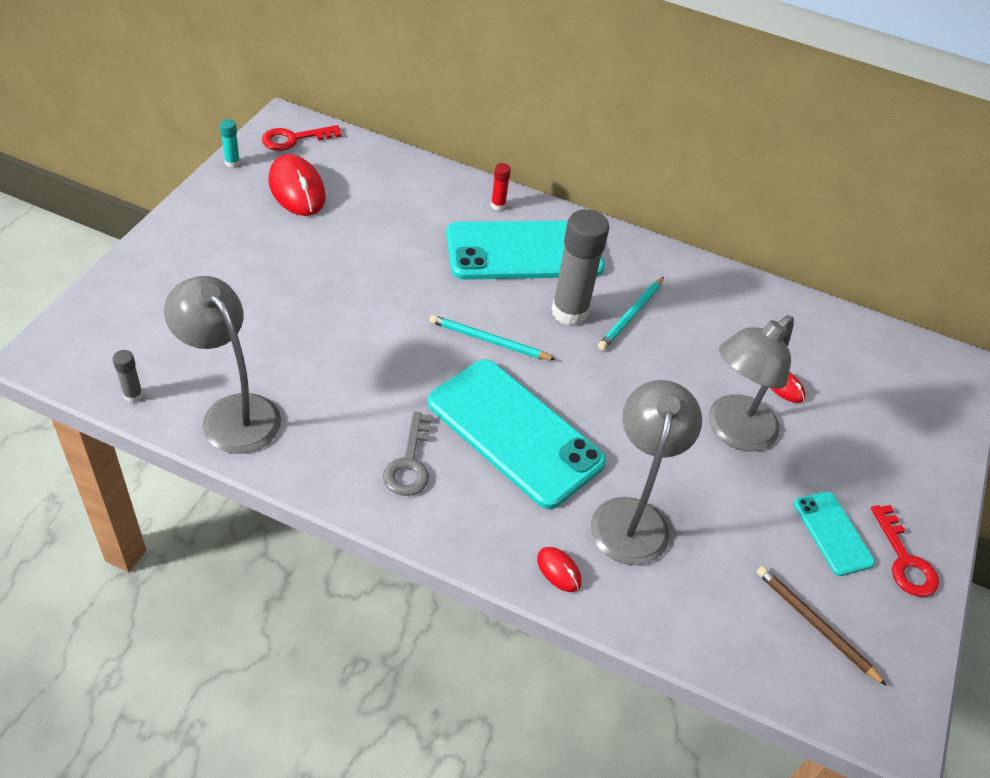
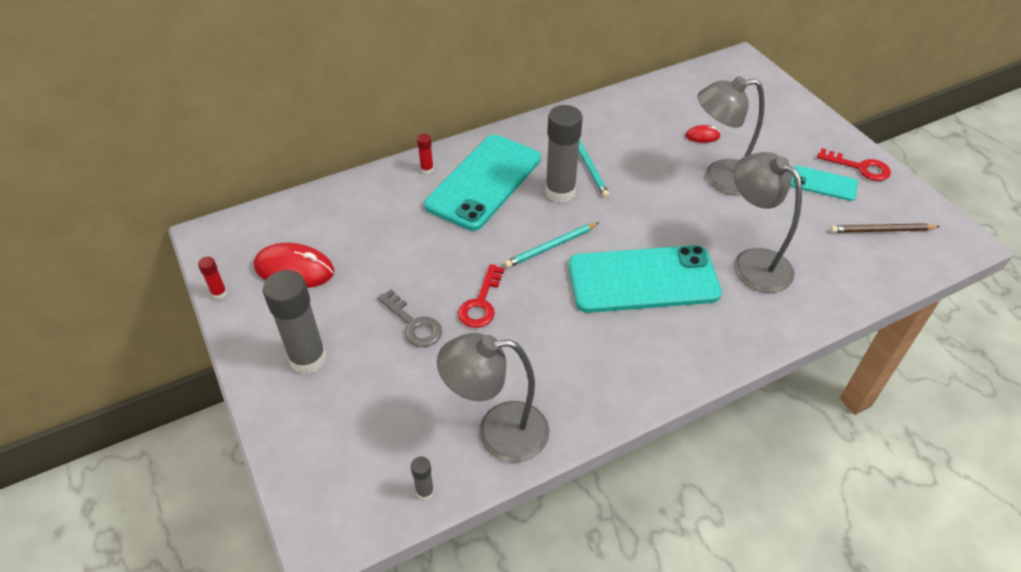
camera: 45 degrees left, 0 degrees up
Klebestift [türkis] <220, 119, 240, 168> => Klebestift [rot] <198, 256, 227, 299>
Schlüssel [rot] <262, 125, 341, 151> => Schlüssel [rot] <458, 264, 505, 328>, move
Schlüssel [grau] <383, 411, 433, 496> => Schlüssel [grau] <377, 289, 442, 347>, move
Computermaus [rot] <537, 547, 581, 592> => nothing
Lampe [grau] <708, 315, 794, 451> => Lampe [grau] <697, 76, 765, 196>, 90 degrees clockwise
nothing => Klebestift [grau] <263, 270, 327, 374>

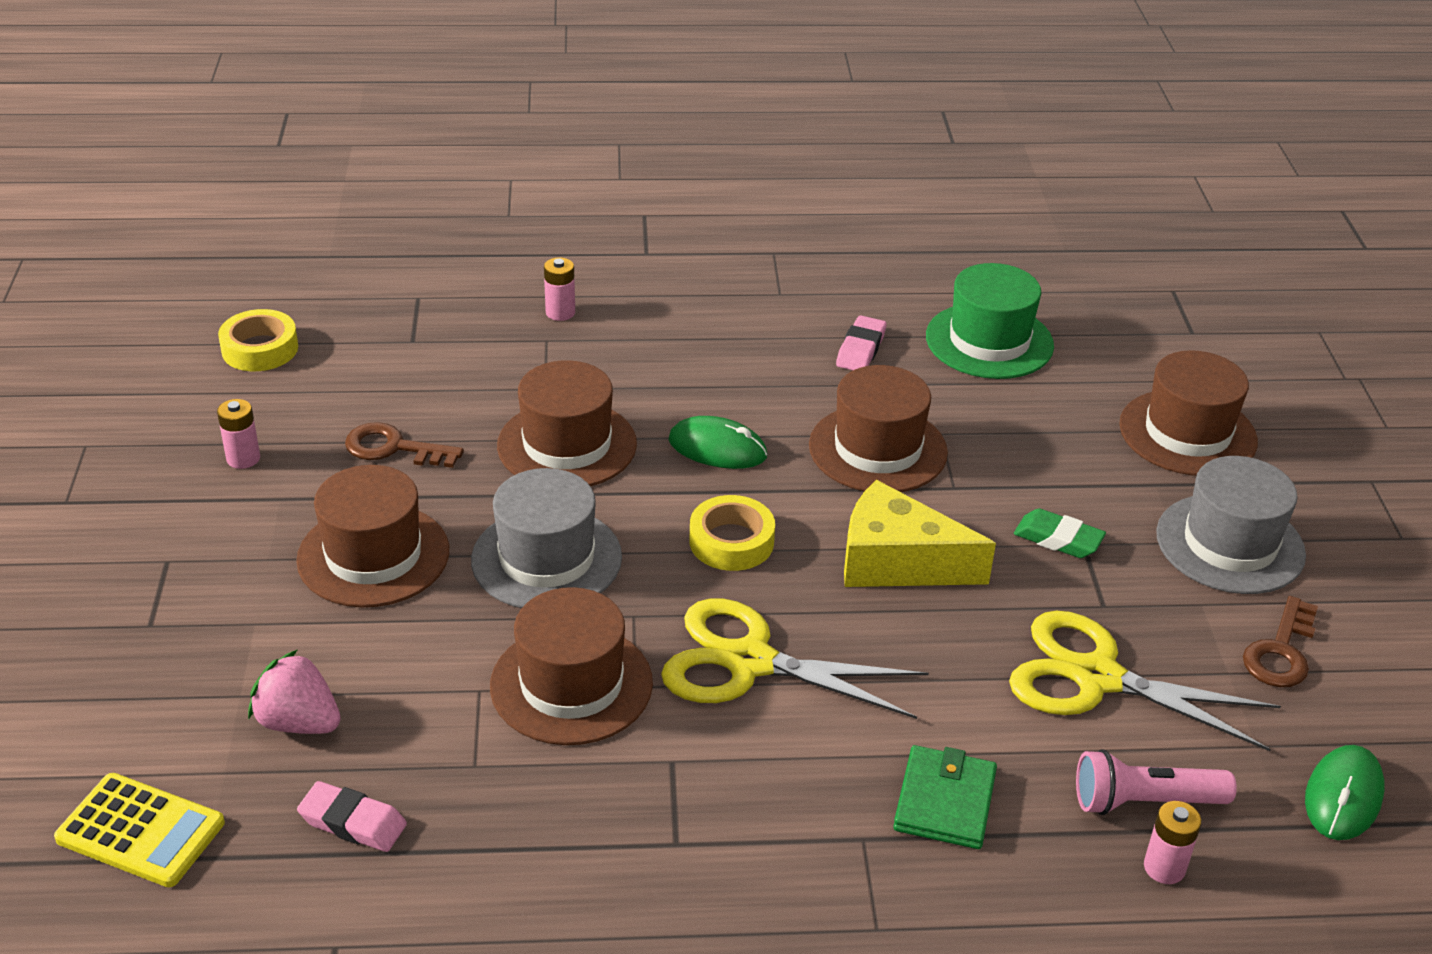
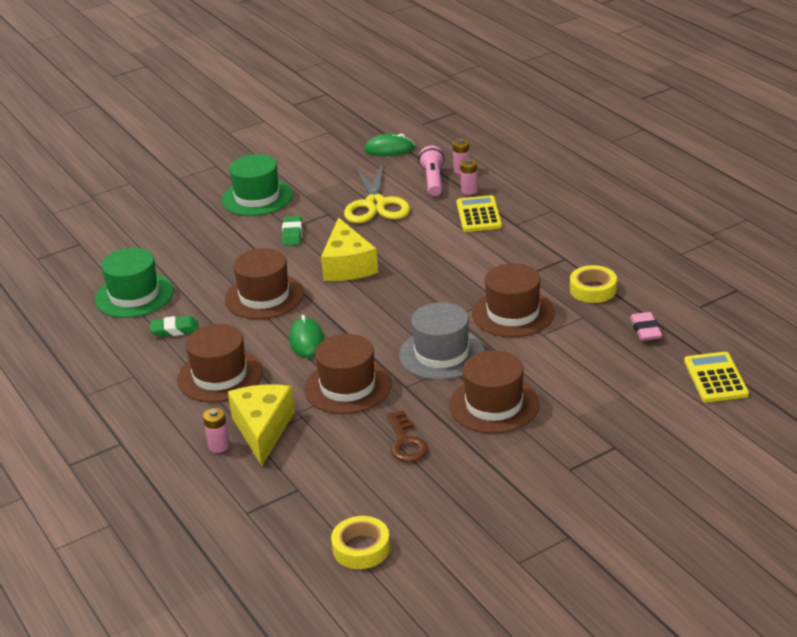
camera: 115 degrees left, 5 degrees down
Batterie [rosa] <217, 399, 260, 469> => Batterie [rosa] <460, 159, 478, 195>, move
Erdbeere [rosa] <248, 650, 341, 734> => nothing
Schere [gelb] <661, 599, 929, 719> => nothing
Klebeband [gelb] <690, 495, 775, 571> => Klebeband [gelb] <570, 265, 617, 303>, move
Radiergummi [rosa] <836, 315, 887, 370> => Radiergummi [grün] <150, 316, 199, 337>
Geldbörse [grün] <893, 745, 997, 849> => Taschenrechner [gelb] <457, 195, 502, 232>
Taschenlampe [rosa] <1076, 749, 1237, 815> => Taschenlampe [rosa] <418, 146, 445, 196>, 150 degrees counterclockwise
Hut [braun] <1119, 350, 1258, 476> => Hut [braun] <177, 324, 263, 402>, move
Hut [grau] <1156, 456, 1306, 594> => Hut [grün] <222, 154, 293, 216>
Schlüssel [braun] <1243, 596, 1318, 687> => nothing
nothing => Käse [gelb] <228, 384, 295, 466>

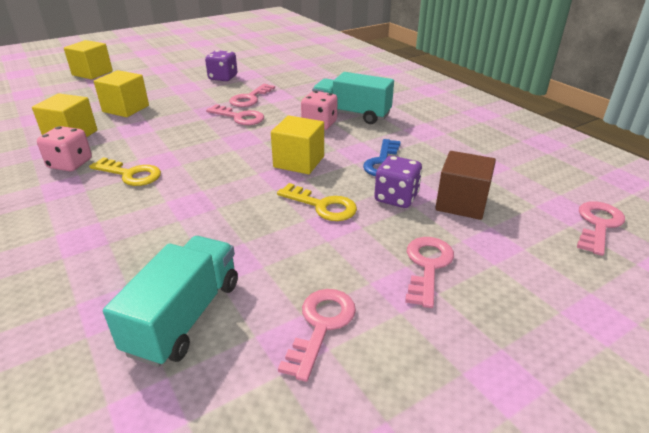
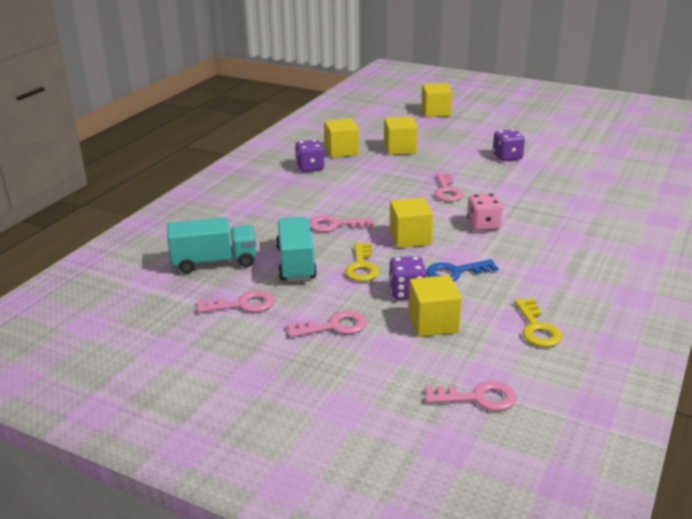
camera: 60 degrees right, 5 degrees down
Spielwürfel [rosa] <37, 126, 92, 171> => Spielwürfel [lila] <295, 139, 325, 172>
Schlüssel [gelb] <89, 157, 161, 186> => Schlüssel [gelb] <515, 298, 563, 347>, move
Schlüssel [rosa] <229, 84, 275, 107> => Schlüssel [rosa] <309, 215, 374, 232>, move
Lastwagen [türkis] <312, 72, 394, 124> => Lastwagen [türkis] <276, 217, 317, 282>, move
Kubus [braun] <435, 151, 496, 220> => Kubus [gelb] <409, 275, 462, 337>

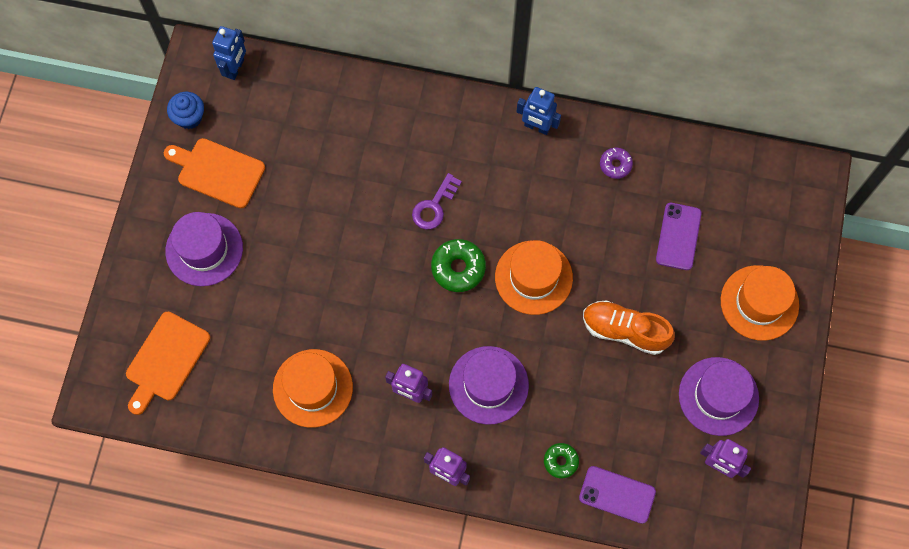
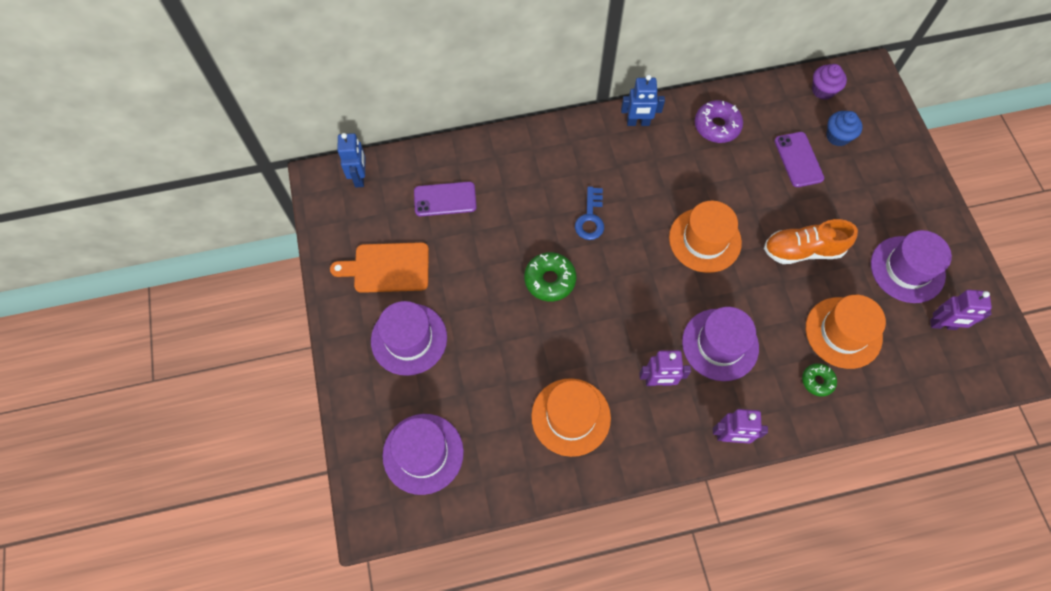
camera: 25 degrees left, 5 degrees down
Schneidebrett [orange] <126, 312, 210, 415> => Hut [lila] <383, 414, 464, 495>
Muffin [blau] <167, 92, 204, 129> => Muffin [blau] <826, 111, 863, 146>, move
Schlüssel [lila] <412, 173, 462, 229> => Schlüssel [blau] <575, 186, 604, 240>
Donut [grün] <431, 239, 486, 292> => Donut [grün] <524, 252, 576, 301>, move
Handy [lila] <579, 466, 656, 524> => Handy [lila] <414, 182, 477, 216>, move
Donut [lila] <600, 148, 633, 179> => Donut [lila] <695, 100, 743, 143>, x1.62
Hut [orange] <721, 265, 799, 341> => Hut [orange] <806, 295, 886, 369>, move
nothing => Muffin [lila] <812, 64, 847, 100>

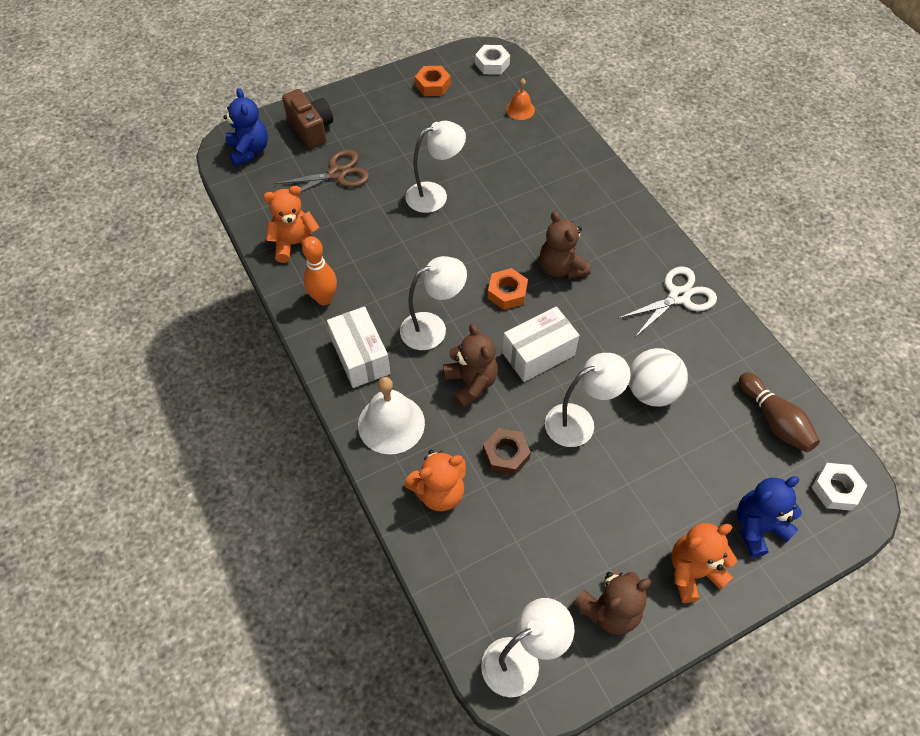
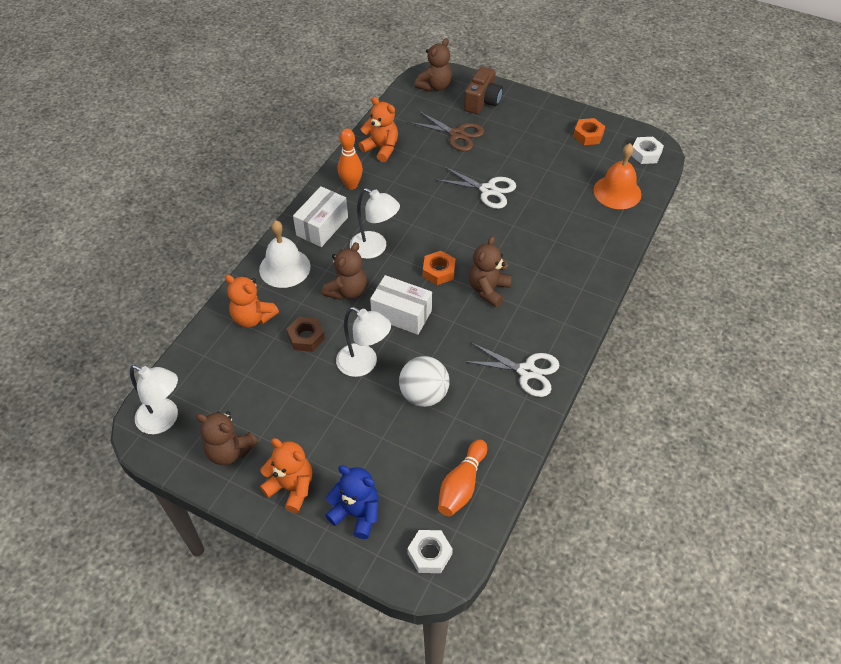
camera: 55 degrees right, 5 degrees down
Teddybär [blau] <223, 88, 268, 167> => Teddybär [braun] <415, 38, 452, 91>
Lampe [weiß] <406, 121, 466, 213> => Schere [weiß] <435, 166, 516, 209>
Glocke [orange] <506, 78, 535, 120> => Glocke [orange] <594, 143, 641, 209>, x1.81
Bowlingkegel [braun] <739, 372, 820, 452> => Bowlingkegel [orange] <438, 440, 487, 516>

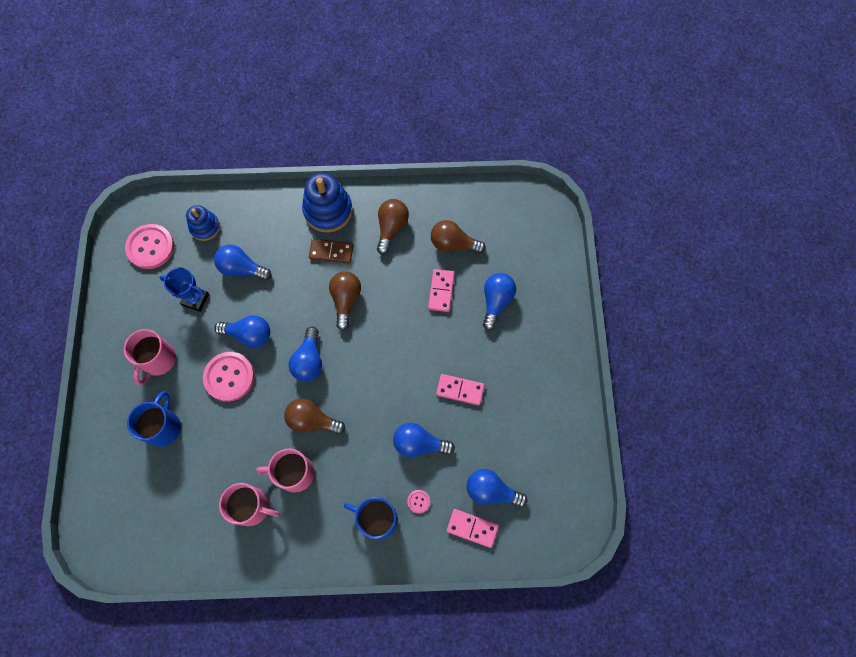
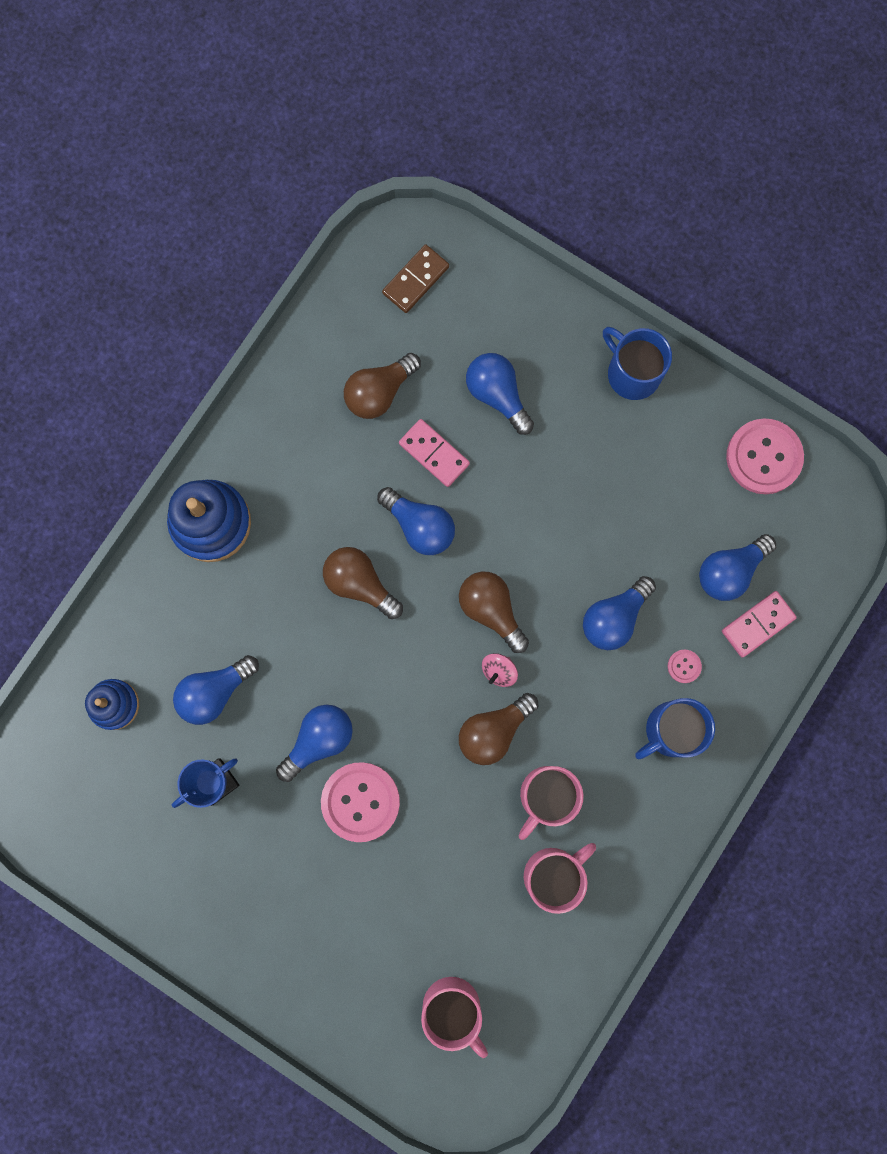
camera: 55 degrees left, 10 degrees up
Tasse [rosa] <124, 329, 176, 385> => Tasse [rosa] <421, 977, 488, 1058>, move
Knopf [rosa] <125, 224, 174, 269> => Knopf [rosa] <726, 418, 804, 494>, move
Tasse [blau] <127, 391, 181, 447> => Tasse [blau] <603, 327, 672, 400>, move
Glühbirne [blau] <289, 326, 322, 382> => Glühbirne [blau] <377, 487, 455, 555>, move
Dominostein [braun] <309, 239, 354, 263> => Dominostein [braun] <382, 244, 449, 313>, move
Glühbirne [braun] <377, 199, 409, 255> => Glühbirne [braun] <459, 572, 529, 653>, move
Dominostein [rosa] <436, 374, 485, 406> => nothing
nothing => Kreisel [rosa] <482, 653, 518, 687>

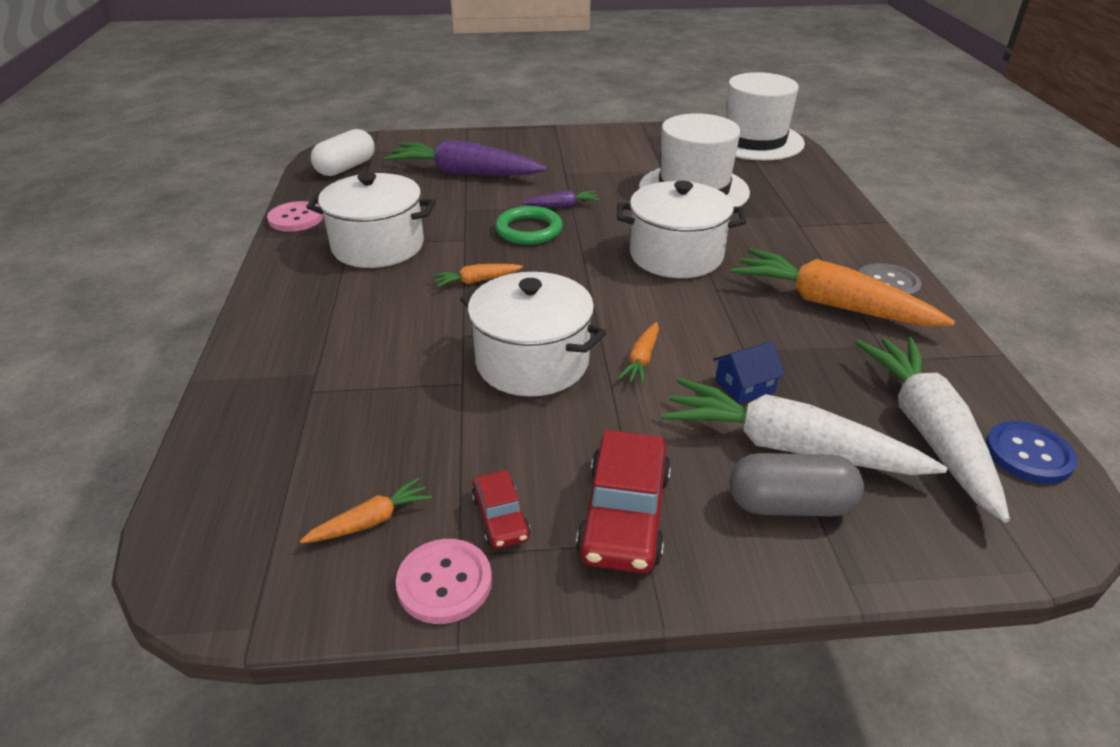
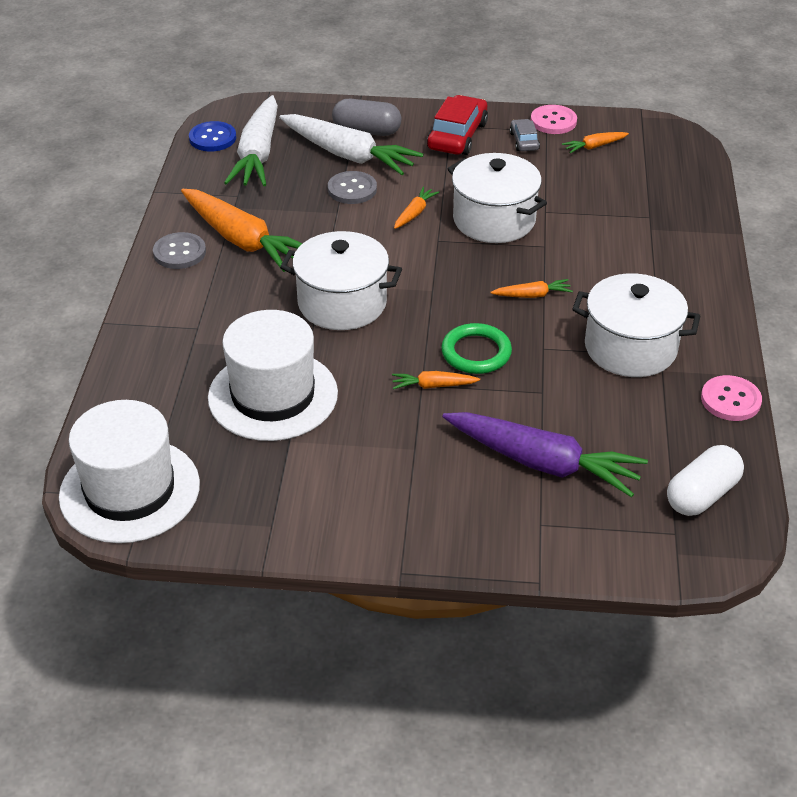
camera: 170 degrees left, 5 degrees up
Auto [rot] <472, 471, 530, 549> => Auto [grau] <510, 119, 540, 151>
Karotte [lila] <521, 191, 600, 208> => Karotte [orange] <392, 371, 480, 389>
Haus [blau] <713, 341, 785, 404> => Knopf [grau] <328, 171, 377, 204>

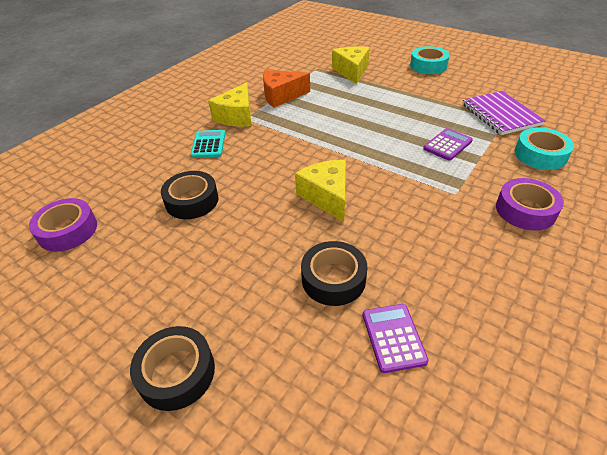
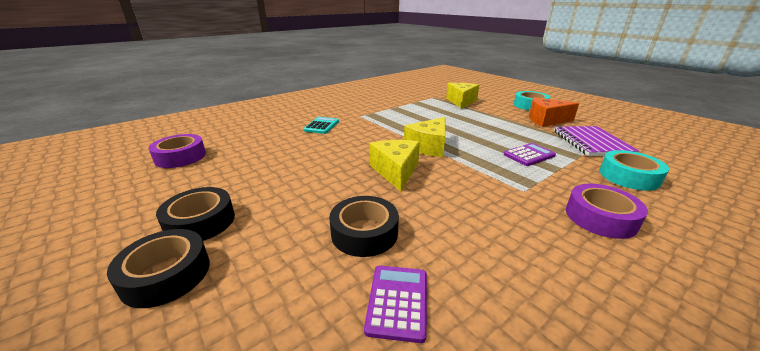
camera: 15 degrees right, 15 degrees down
Klebeband [schwarz] <161, 171, 219, 219> => Klebeband [schwarz] <156, 187, 235, 241>, move
Käse [gelb] <208, 82, 251, 127> => Käse [gelb] <404, 117, 446, 157>, move
Käse [orange] <263, 70, 310, 108> => Käse [orange] <529, 97, 579, 127>, move

